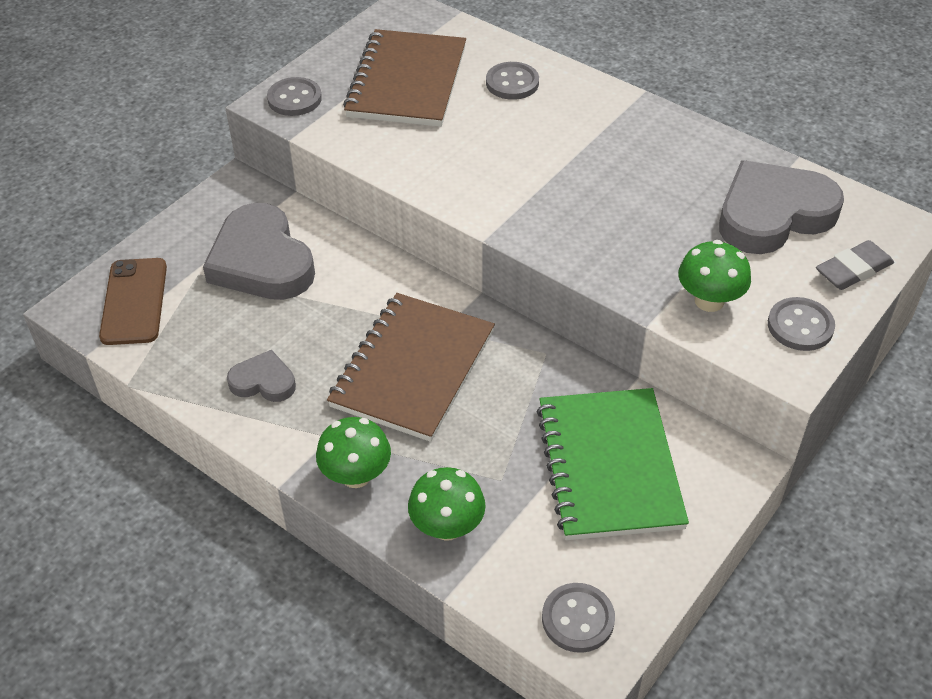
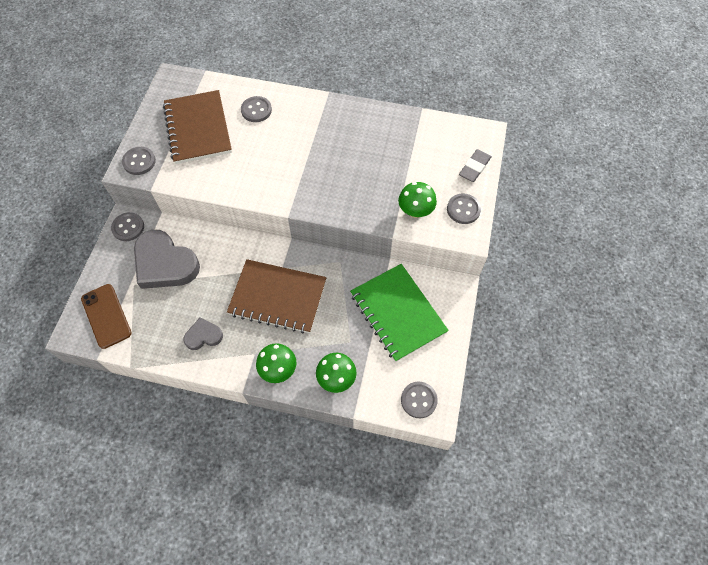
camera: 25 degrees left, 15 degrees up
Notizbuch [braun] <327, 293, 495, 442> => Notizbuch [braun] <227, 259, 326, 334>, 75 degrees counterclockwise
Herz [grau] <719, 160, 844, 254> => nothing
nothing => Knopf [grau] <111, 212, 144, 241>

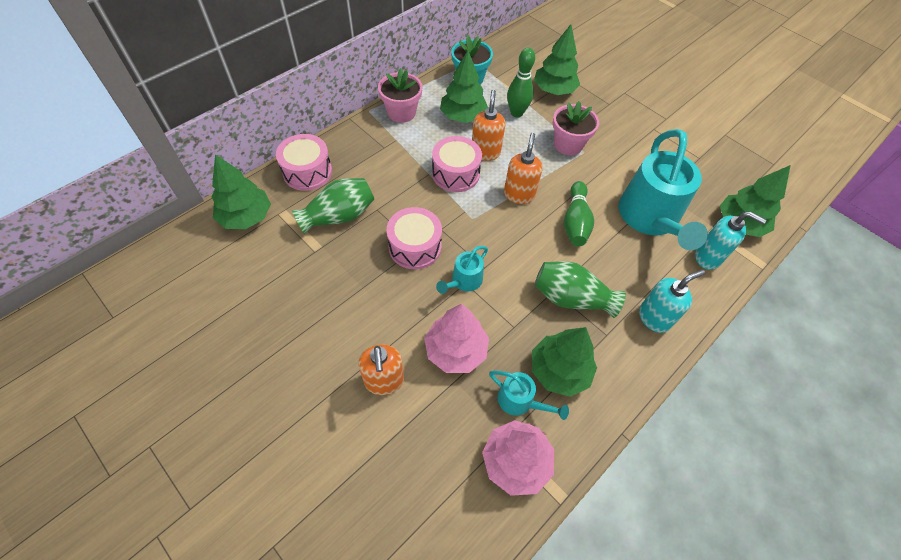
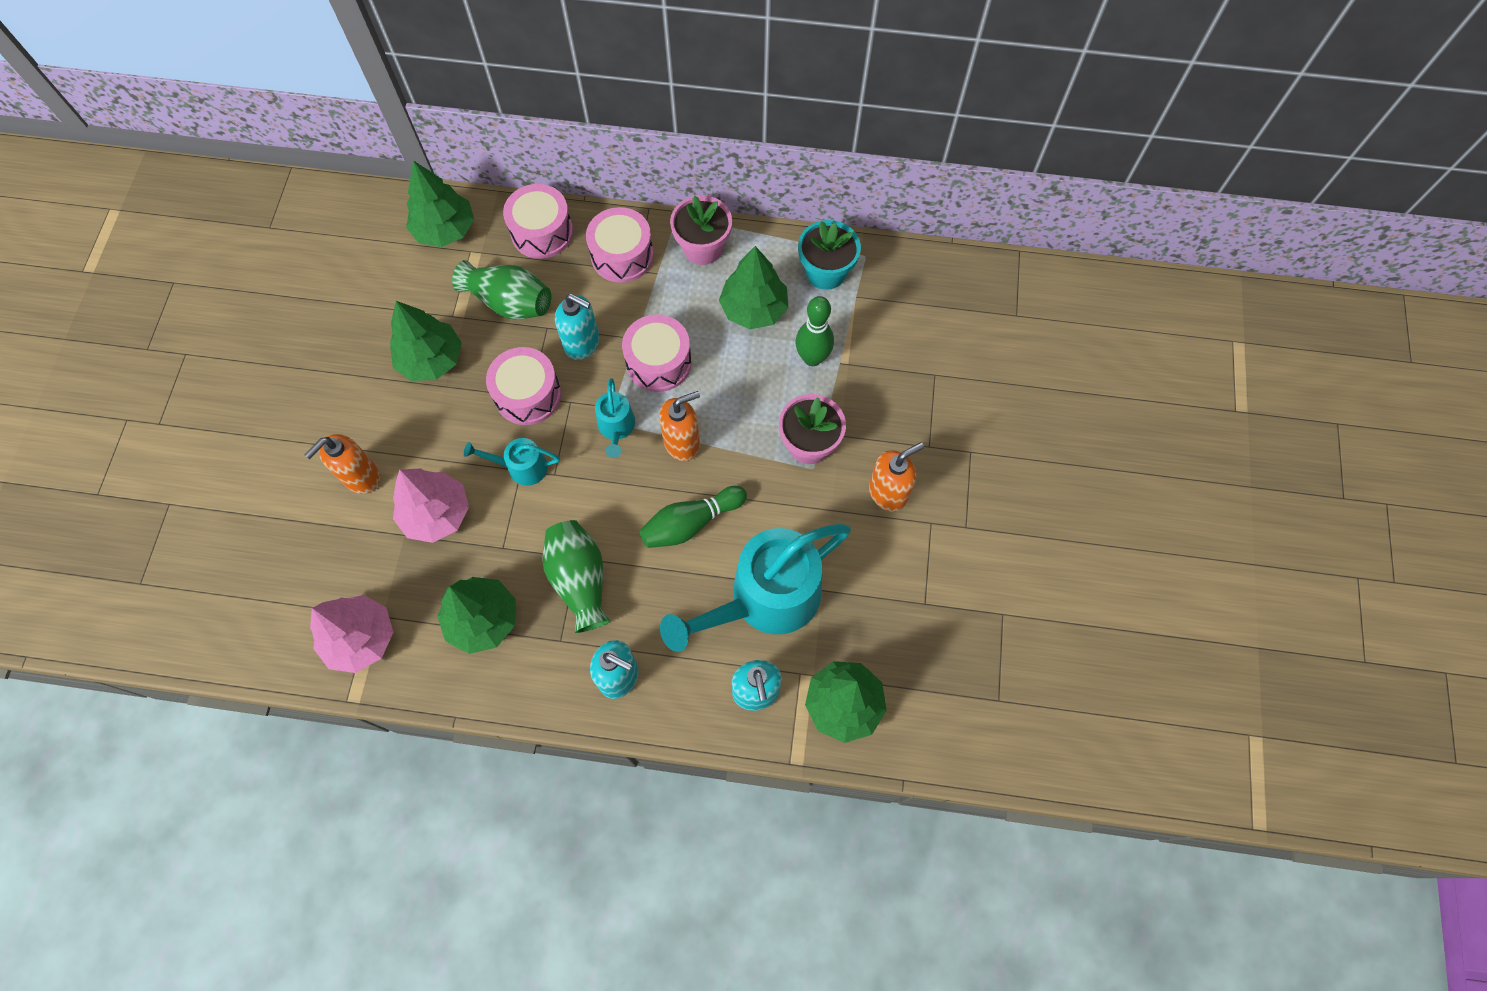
camera: 55 degrees right, 10 degrees up
Seifenspender [orange] <472, 90, 506, 161> => Seifenspender [orange] <869, 442, 924, 512>, move
Gießkanne [türkis] <489, 371, 569, 420> => Gießkanne [türkis] <595, 378, 635, 458>, move
Baum [grün] <534, 24, 580, 95> => Baum [grün] <390, 301, 462, 381>, move
nothing => Seifenspender [türkis] <555, 294, 599, 360>
nothing => Trommel [rosa] <586, 207, 654, 283>

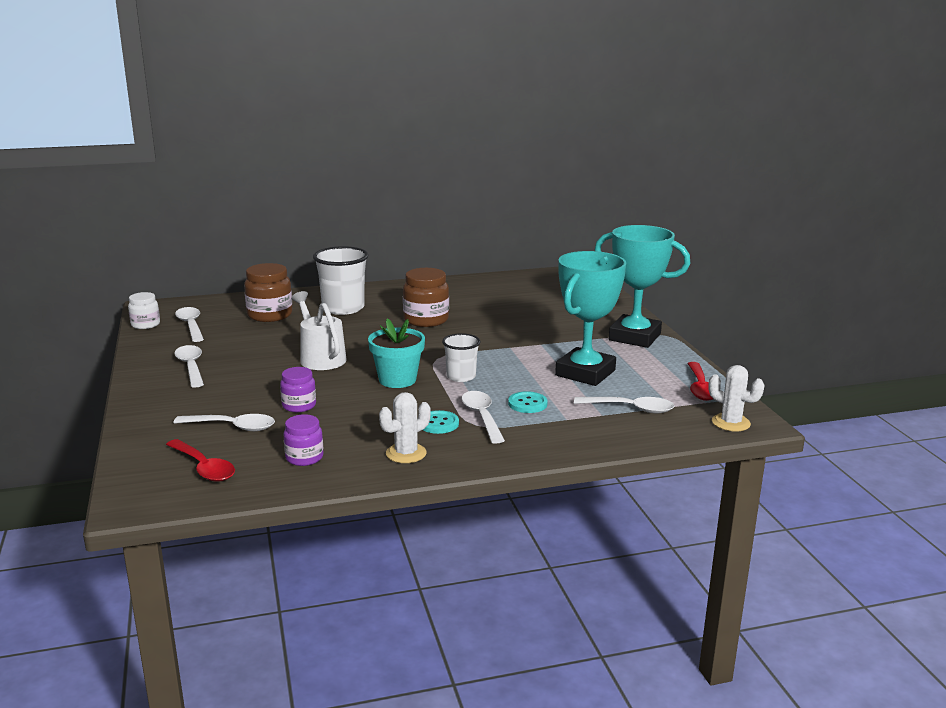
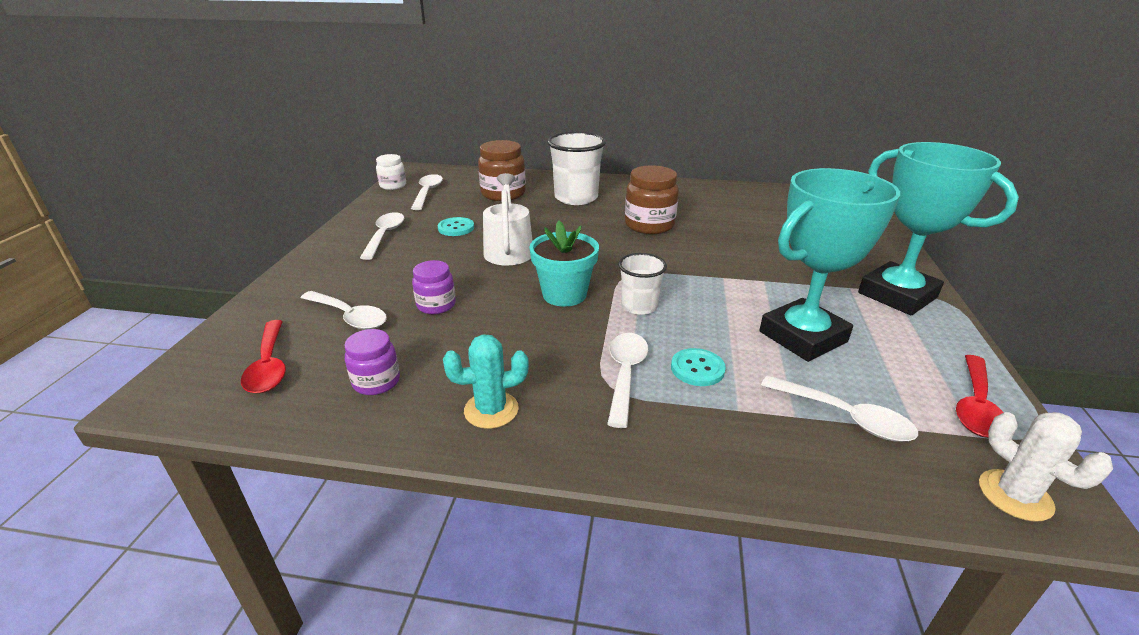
camera: 25 degrees right, 10 degrees up
Kaktus [weiß] <379, 392, 430, 463> => Kaktus [türkis] <443, 334, 529, 429>
Knopf [türkis] <423, 410, 459, 434> => Knopf [türkis] <438, 217, 474, 236>, move

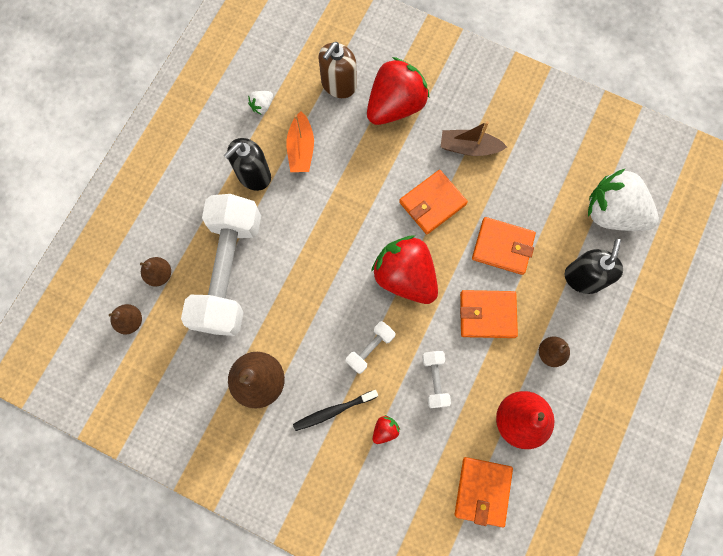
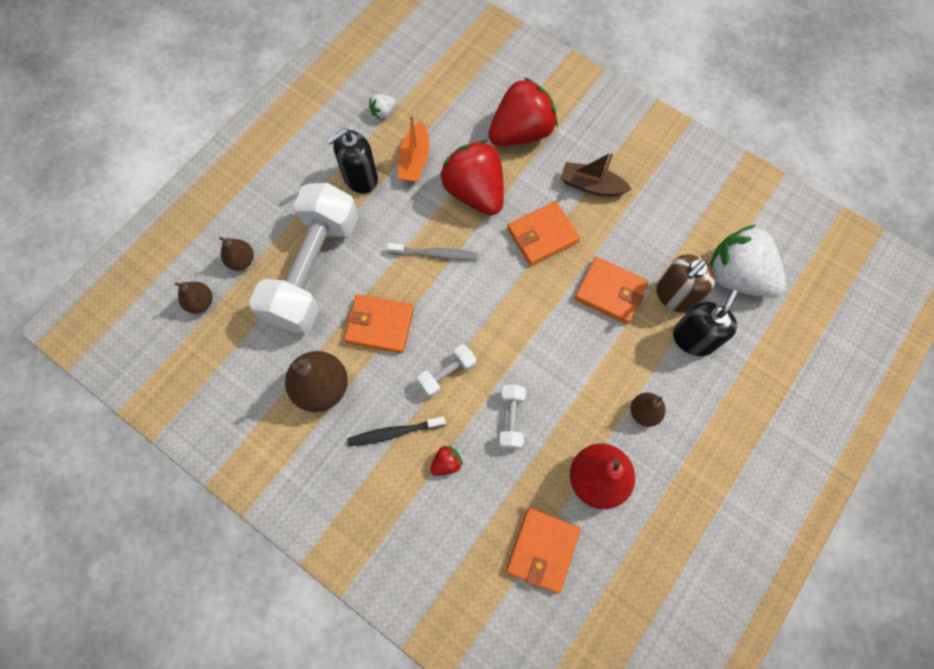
camera: 10 degrees right, 5 degrees down
Seifenspender [braun] <318, 42, 357, 98> => Seifenspender [braun] <656, 255, 715, 313>, move
Erdbeere [rot] <371, 235, 438, 304> => Erdbeere [rot] <440, 140, 504, 216>, move
Geldbörse [orange] <460, 290, 518, 338> => Geldbörse [orange] <344, 294, 414, 354>, move
nothing => Zahnbürste [grau] <387, 243, 478, 260>

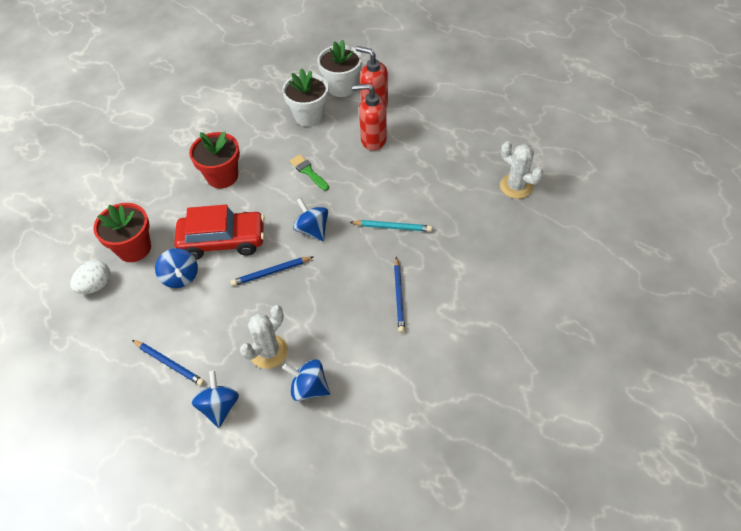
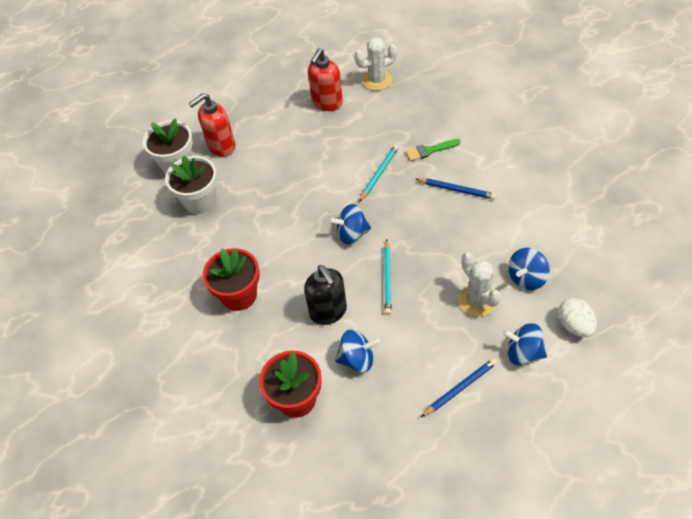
camera: 65 degrees left, 0 degrees up
Ei [weiß] <70, 260, 111, 294> => Ei [weiß] <558, 298, 597, 337>, move
Auto [rot] <174, 205, 265, 260> => Seifenspender [schwarz] <304, 265, 347, 325>
Bleistift [blau] <231, 256, 313, 286> => Bleistift [türkis] <384, 239, 392, 315>
Pinsel [grün] <290, 154, 329, 191> => Pinsel [grün] <406, 139, 460, 161>, move
Seifenspender [rot] <352, 84, 387, 151> => Seifenspender [rot] <308, 48, 343, 111>, move

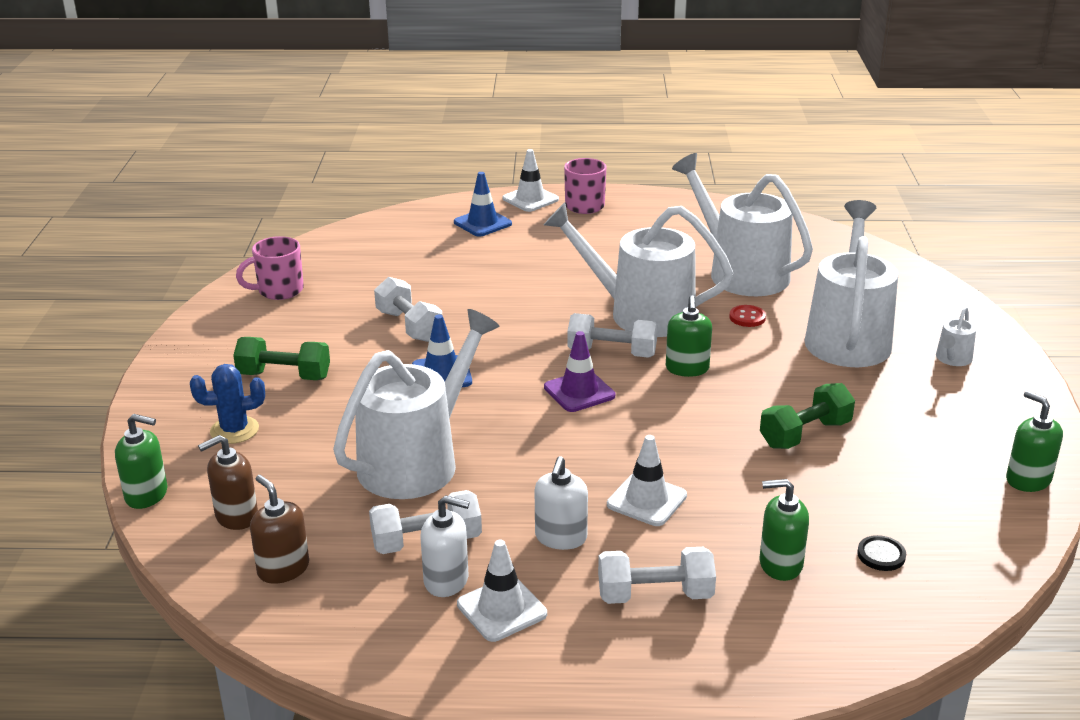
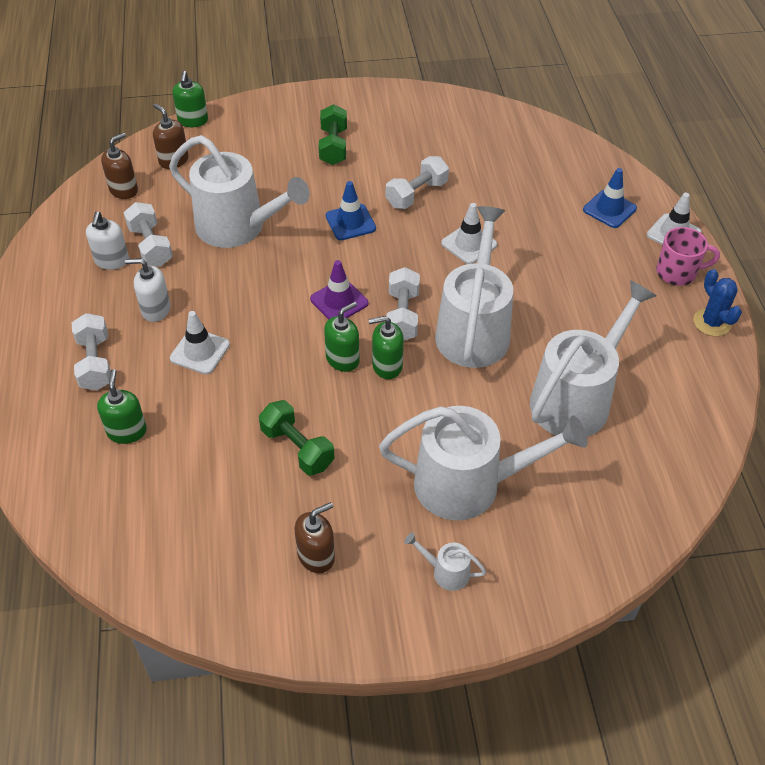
camera: 80 degrees right, 20 degrees up
Kaktus [blau] <190, 364, 265, 444> => Kaktus [blau] <693, 269, 742, 336>, move
Tasse [rosa] <236, 236, 304, 300> => nothing
Leitkegel [weiß] <457, 540, 547, 642> => Leitkegel [weiß] <441, 203, 497, 264>, move
Knopf [rot] <730, 305, 766, 327> => nothing
Knopf [schwarz] <857, 535, 906, 571> => nothing
Seifenspender [grün] <1006, 391, 1063, 492> => Seifenspender [grün] <324, 302, 360, 372>, move
nothing => Seifenspender [braun] <294, 502, 335, 573>

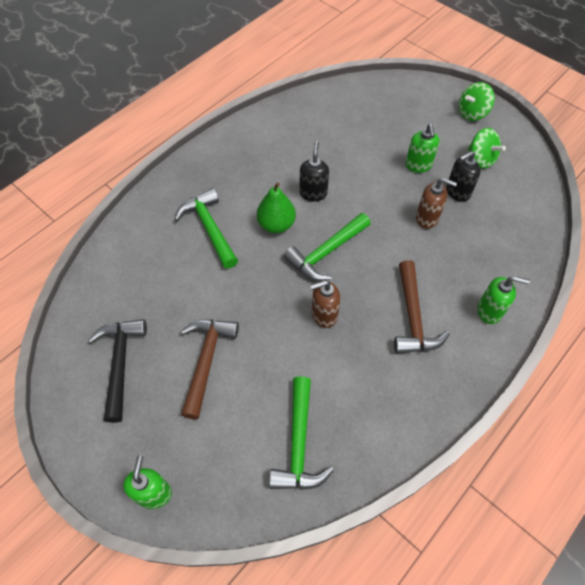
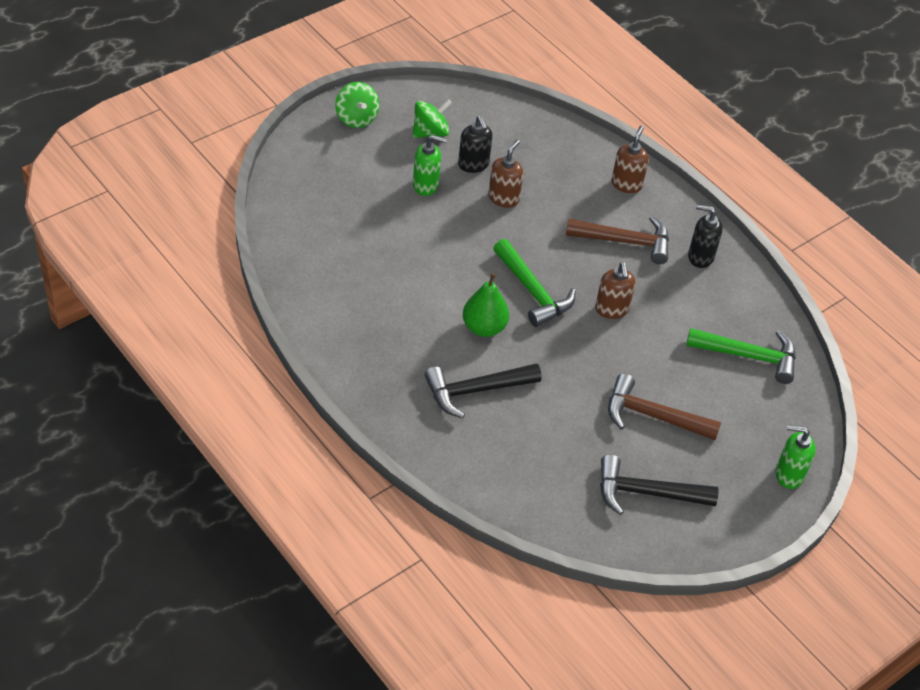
camera: 85 degrees left, 10 degrees down
Hammer [grün] <174, 188, 238, 269> => Hammer [schwarz] <424, 363, 542, 418>
Seifenspender [schwarz] <299, 141, 329, 201> => Seifenspender [schwarz] <688, 204, 723, 268>, move
Seifenspender [grün] <478, 276, 530, 324> => Seifenspender [braun] <611, 126, 649, 193>

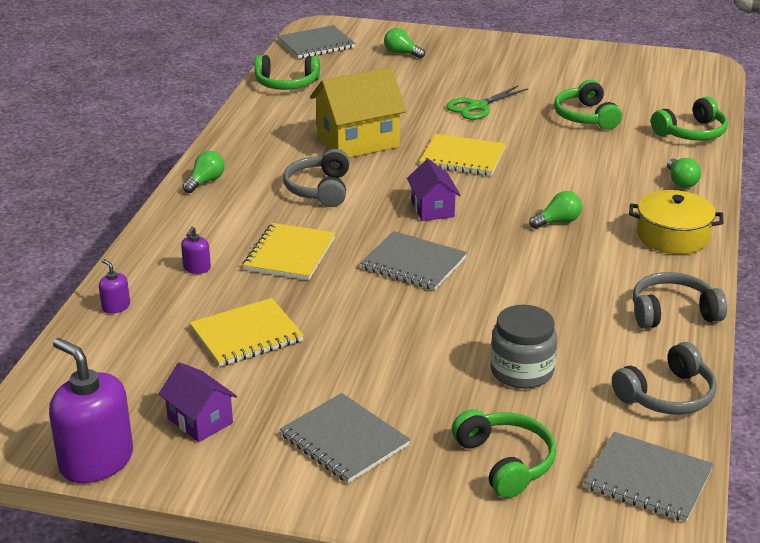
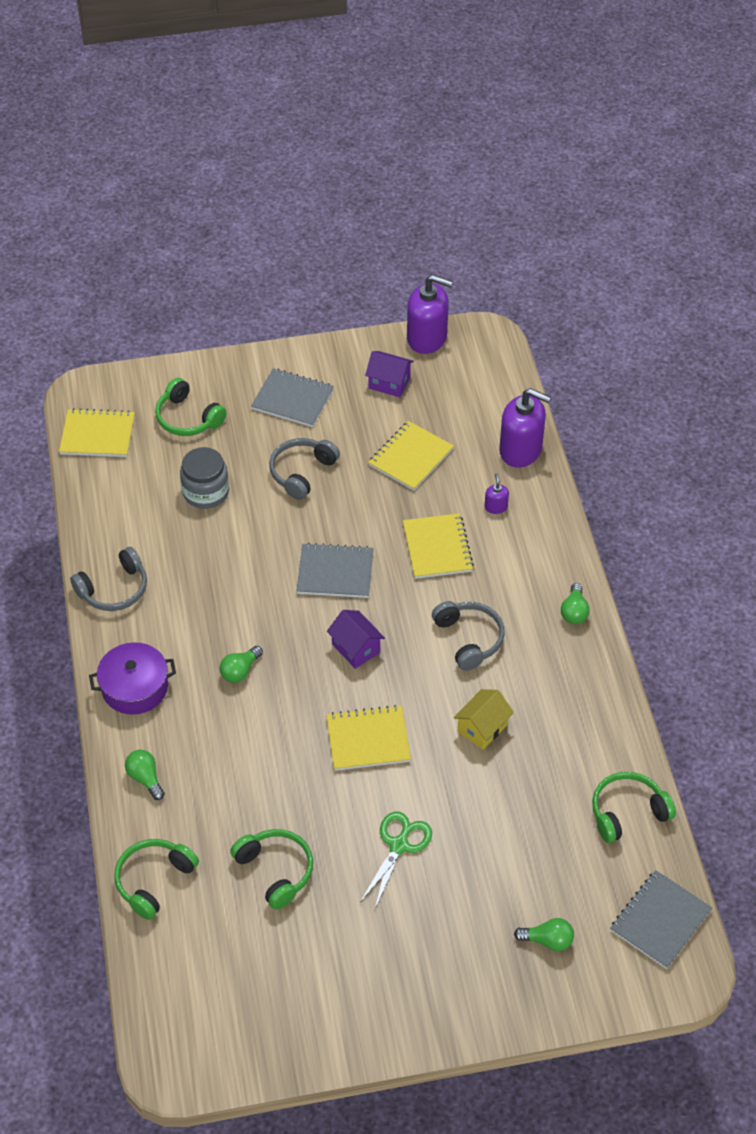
camera: 155 degrees right, 20 degrees up
Seifenspender [lila] <99, 259, 130, 314> => Seifenspender [lila] <499, 388, 551, 467>, x2.27
Haus [gelb] <310, 67, 406, 158> => Haus [gelb] <454, 689, 514, 750>, x0.56
Notizbuch [grau] <584, 432, 714, 522> => Notizbuch [gelb] <59, 408, 135, 457>
Kopfhörer [grau] <612, 342, 717, 415> => Kopfhörer [grau] <269, 438, 340, 500>, move
Kochtopf [gelb] <629, 190, 723, 254> => Kochtopf [lila] <89, 642, 176, 715>

